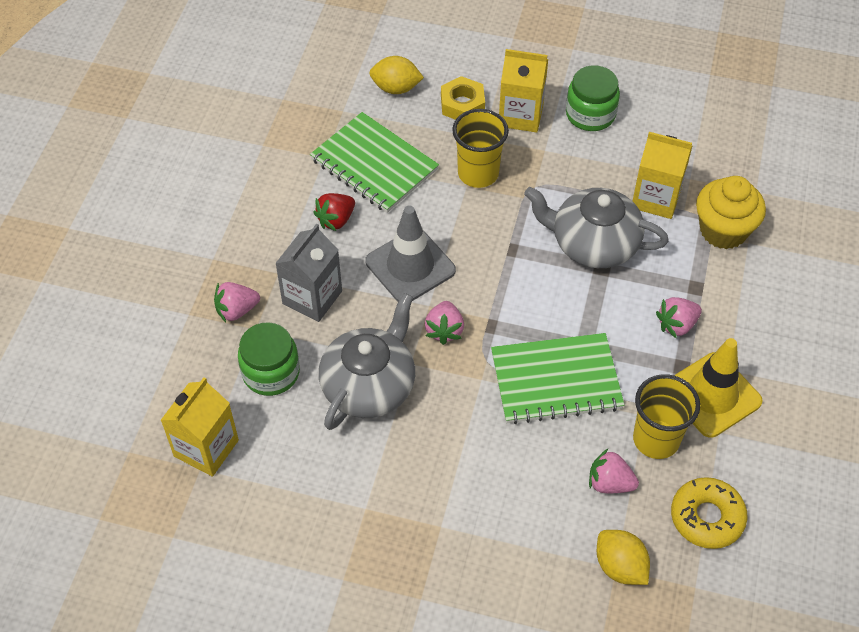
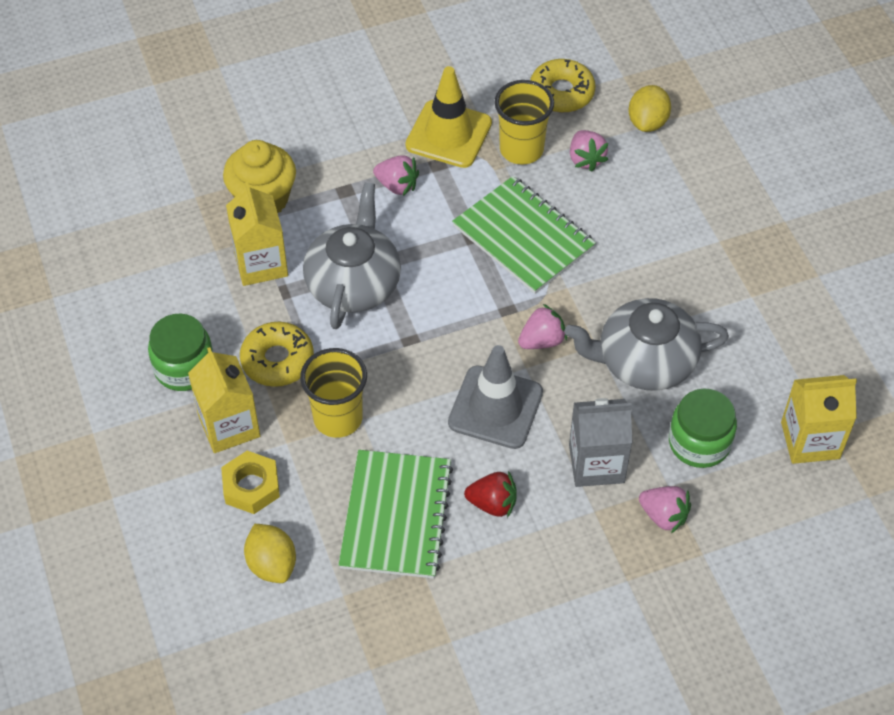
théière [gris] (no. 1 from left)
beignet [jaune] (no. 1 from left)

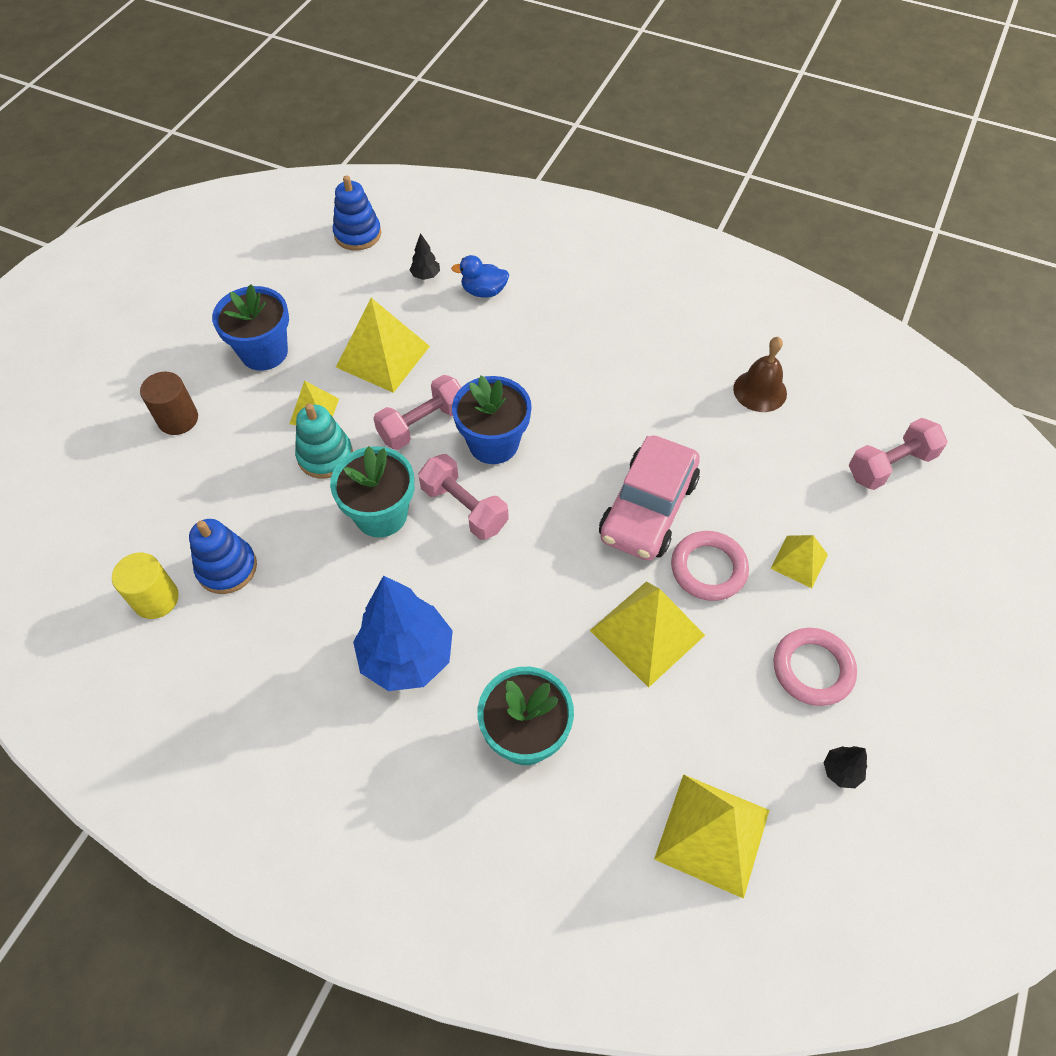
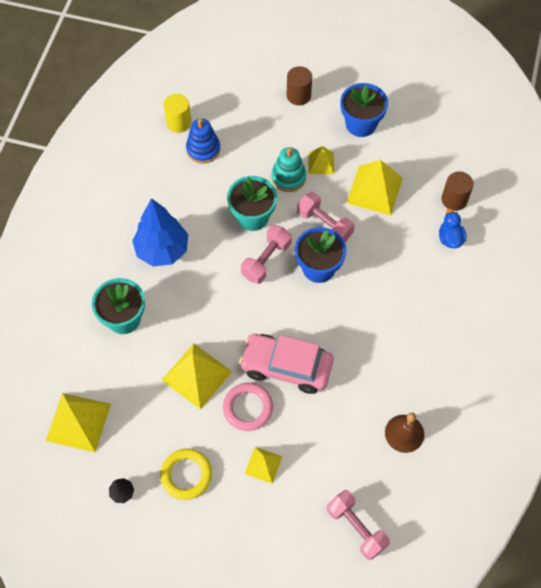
jouet à empiler [bleu] (no. 2 from left in the first image)
cylindre [marron] (no. 2 from left)
anneau [jaune]

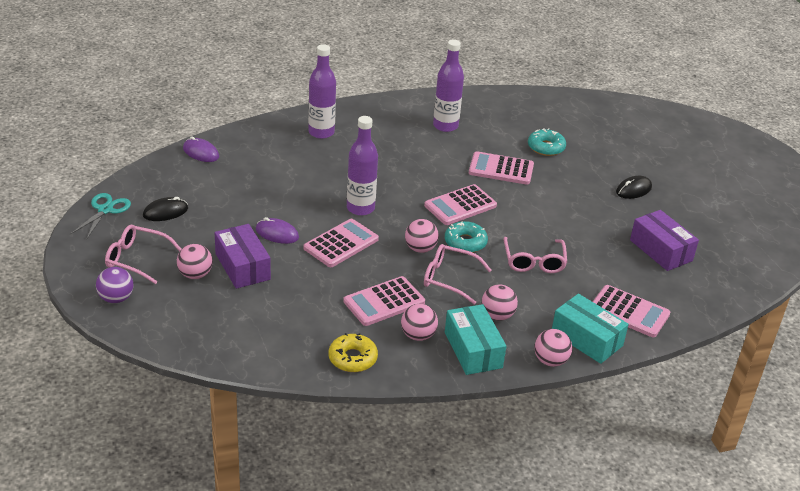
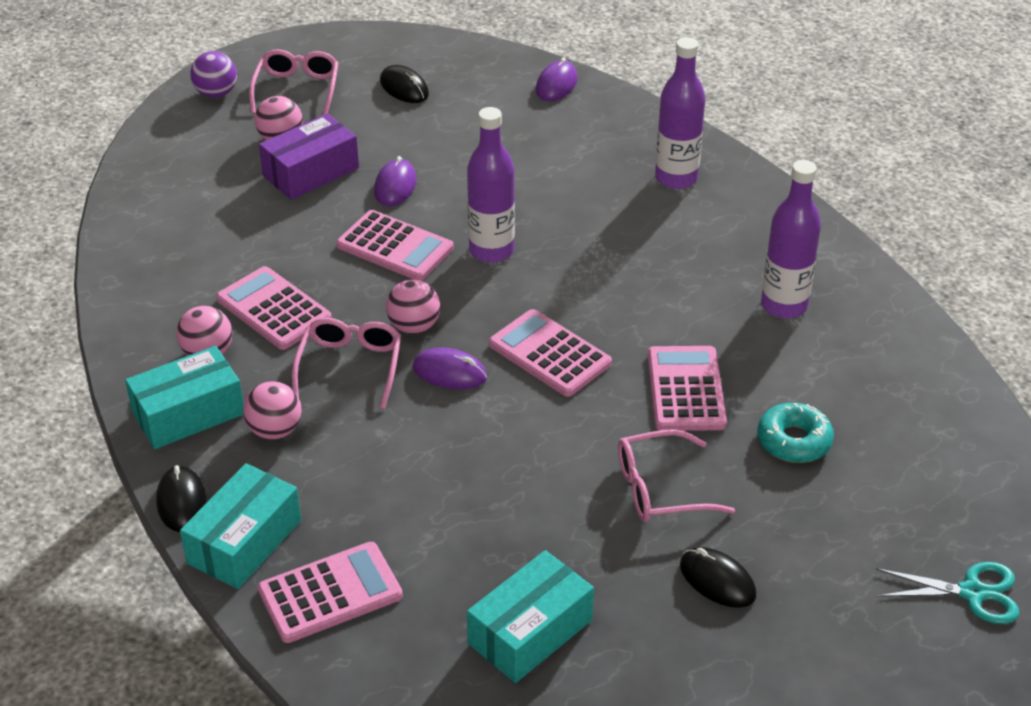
ciseaux [turquoise]
boîte [turquoise] (no. 3 from left)
souris [violet] (no. 2 from left)
lunettes [rose] (no. 3 from left)
calculatrice [rose] (no. 2 from left)
souris [noir] (no. 1 from left)
beignet [jaune]

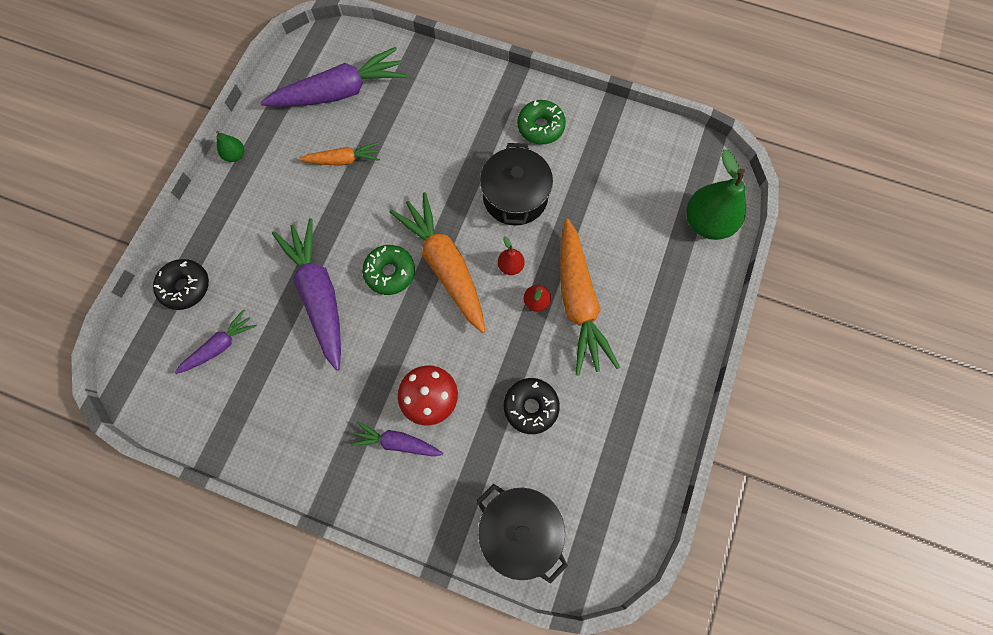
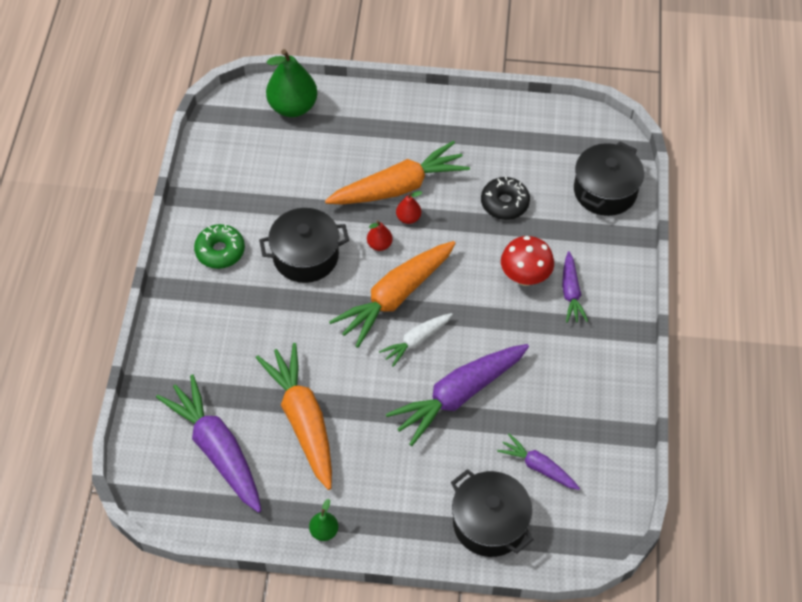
carotte [orange] (no. 1 from left)
carotte [blanc]
marmite [noir] (no. 2 from left)

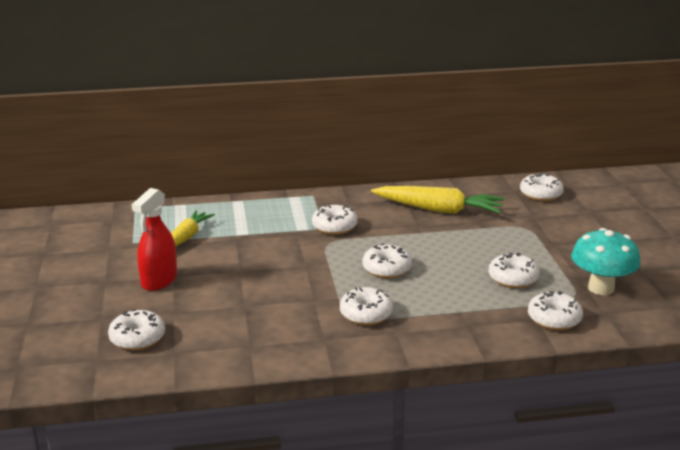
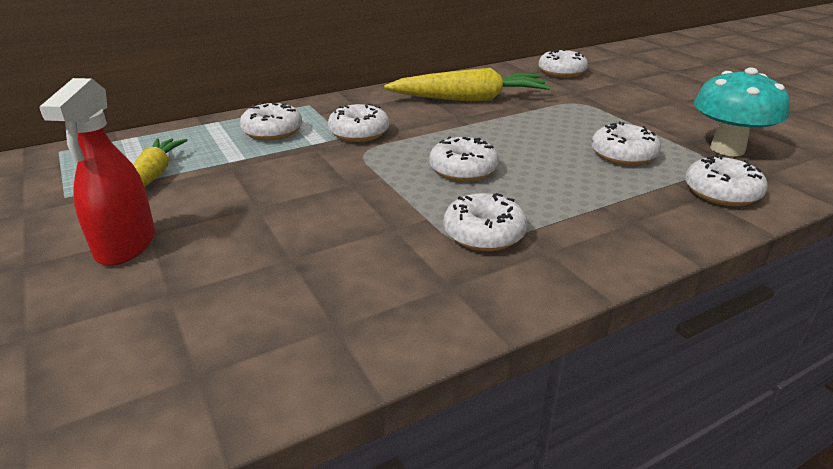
beignet [blanc] (no. 1 from left)

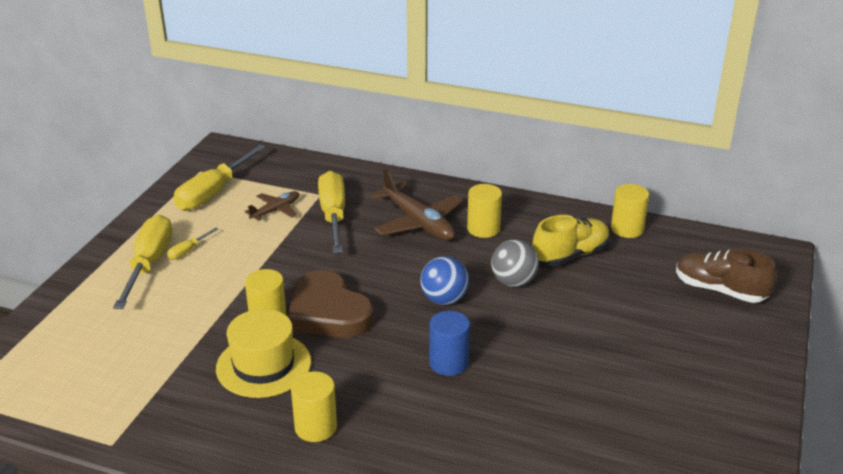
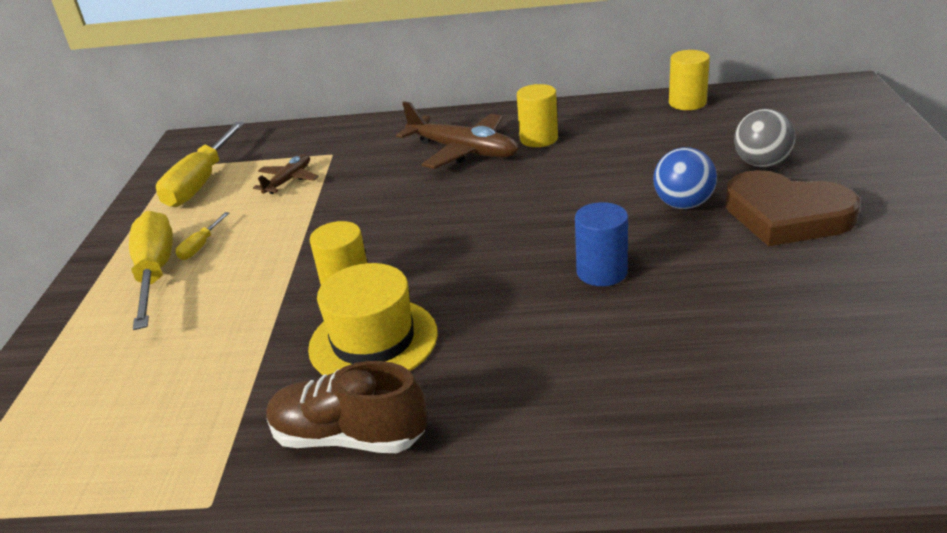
tournevis [jaune] (no. 4 from left in the first image)
chaussure [jaune]
balle [gris]
chaussure [marron]
balle [bleu]
cœur [marron]
cylindre [jaune] (no. 2 from left in the first image)

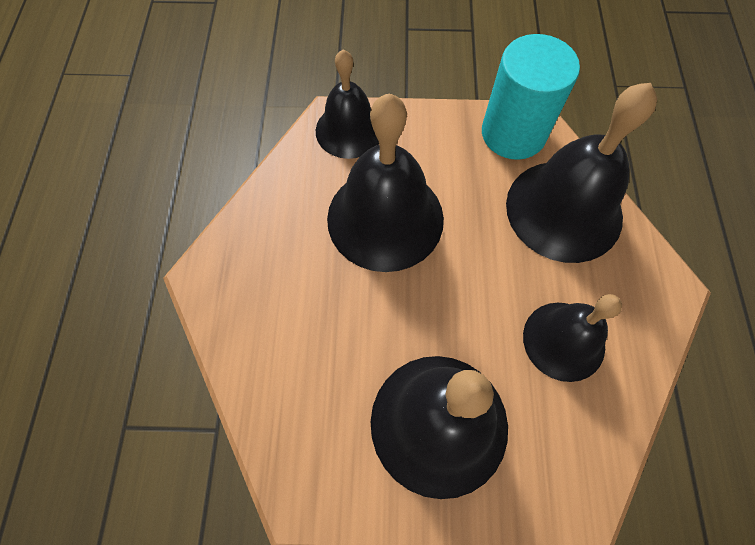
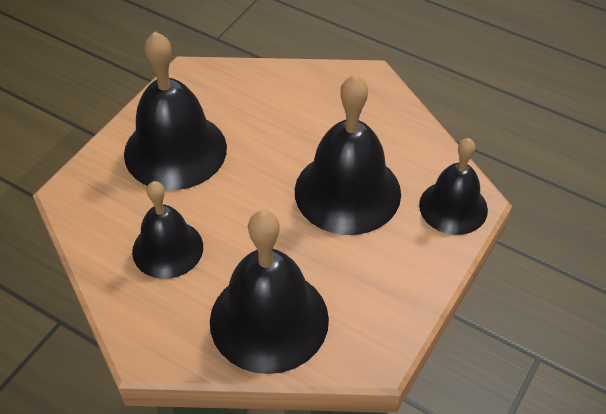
cylindre [turquoise]

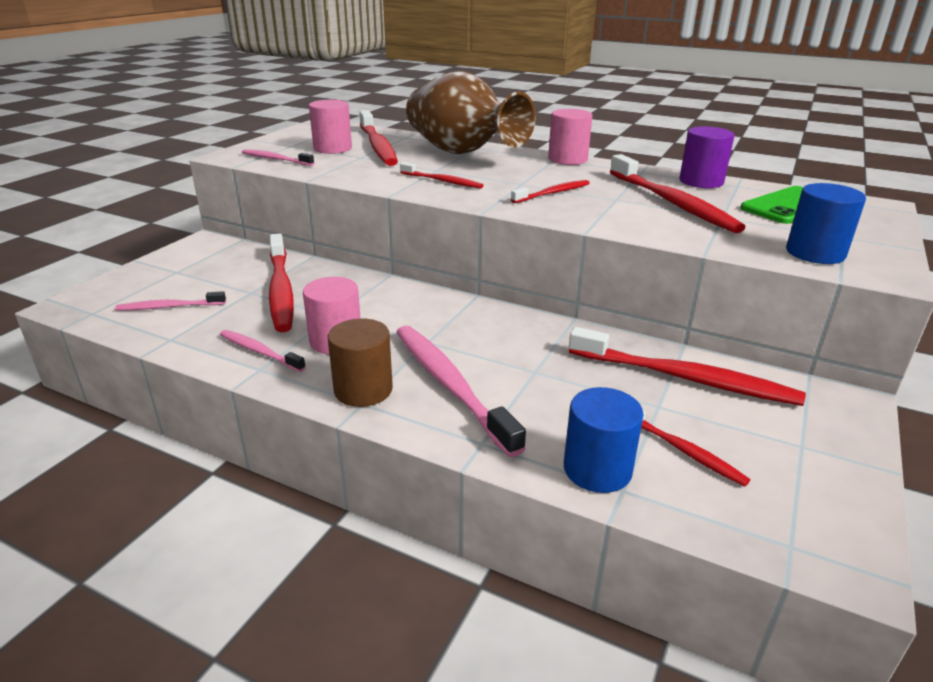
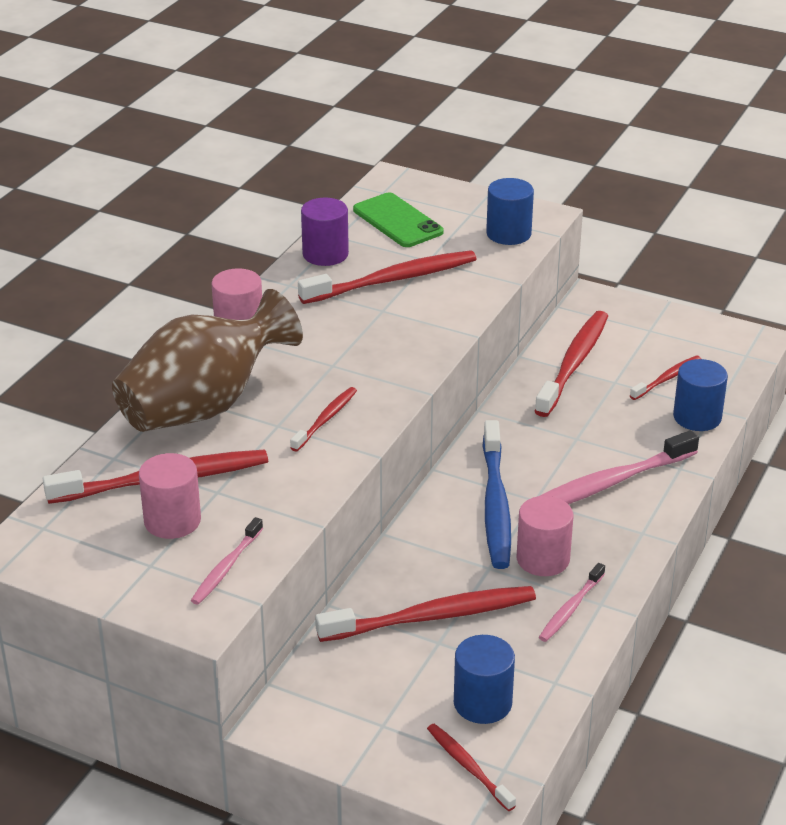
brosse à dents [rouge] (no. 5 from left)
cylindre [bleu] (no. 1 from left)
cylindre [marron]
brosse à dents [bleu]

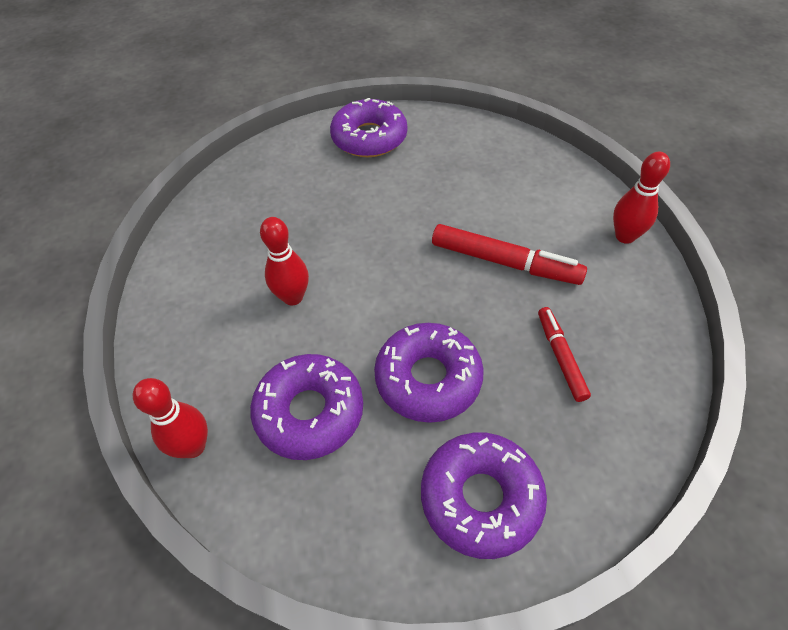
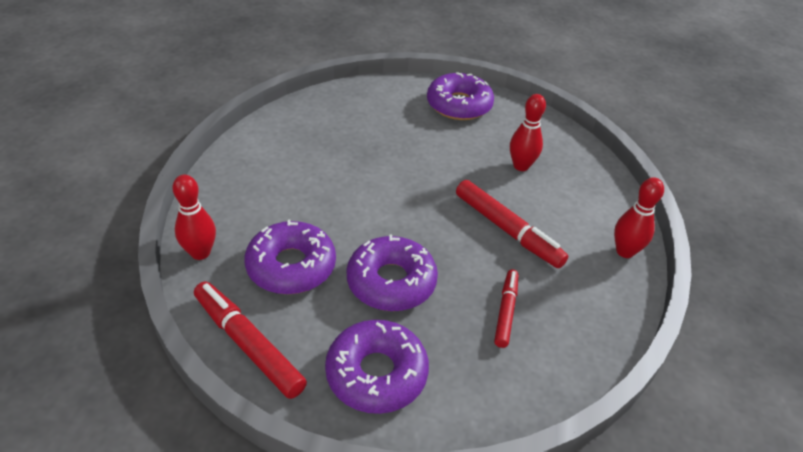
quille [rouge] (no. 2 from left)
feutre [rouge] (no. 1 from left)

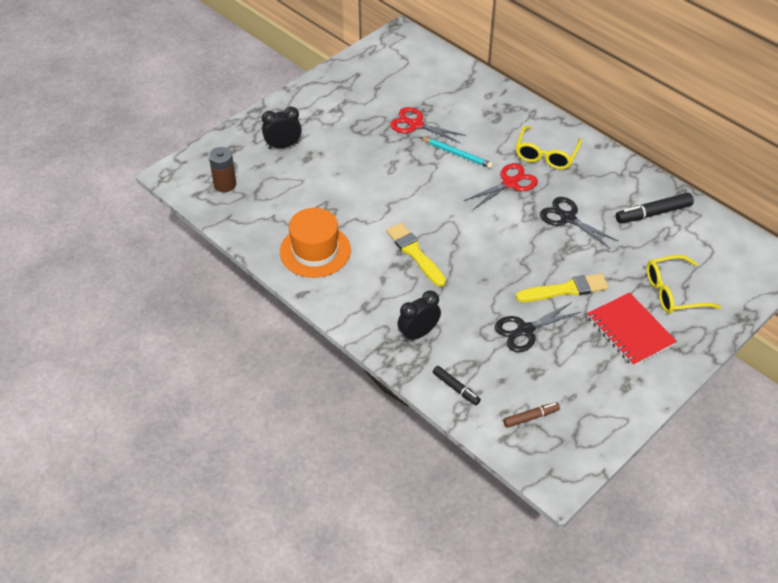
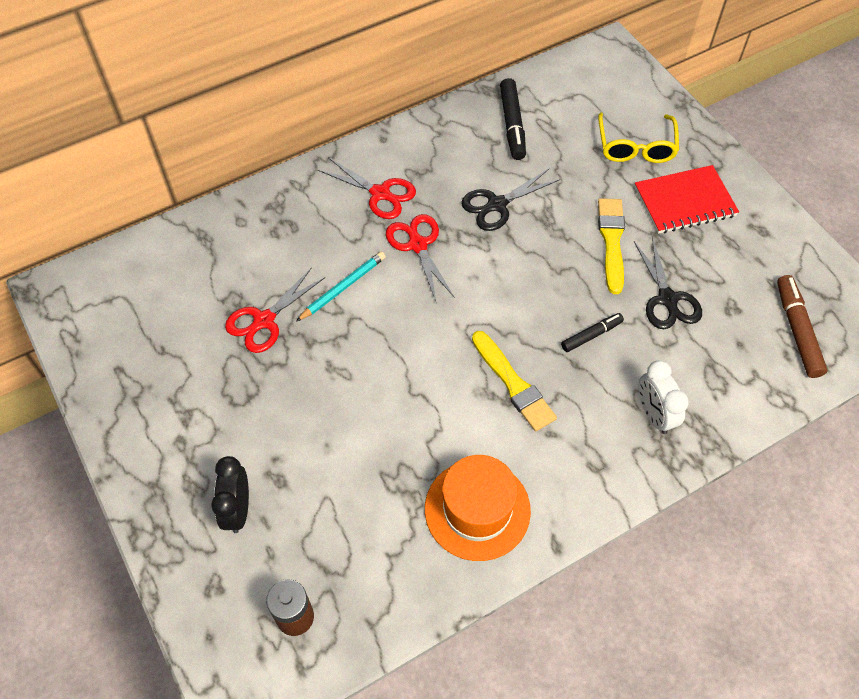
ciseaux [rouge] (no. 2 from left)
pinceau [jaune] (no. 1 from left)
réveil [blanc]
feutre [noir] (no. 2 from left)
feutre [marron]

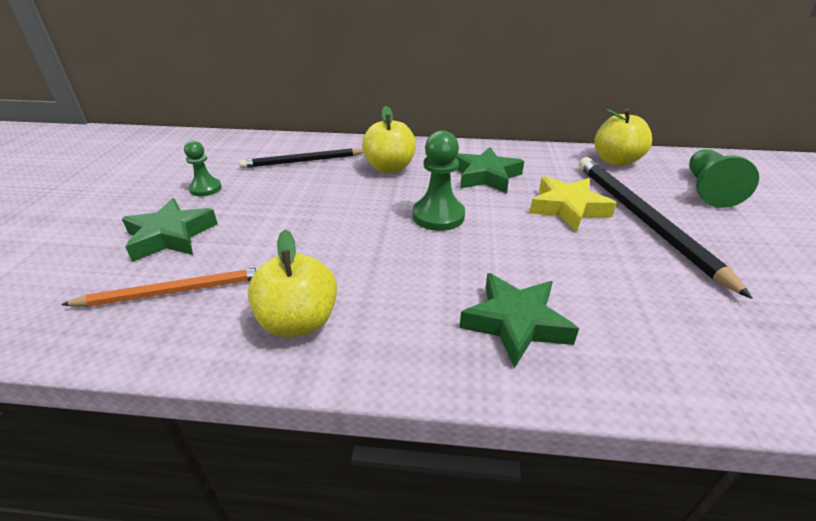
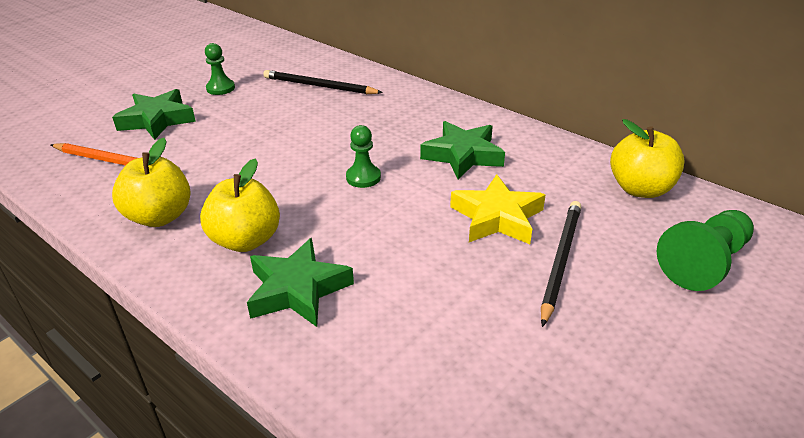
pomme [jaune] (no. 2 from left)
pion [vert] (no. 2 from left)
crayon [noir] (no. 2 from left)

